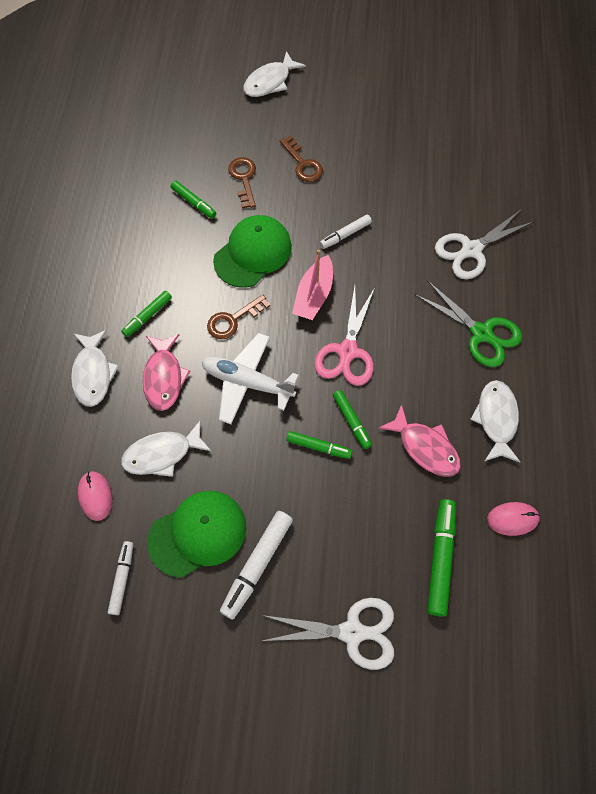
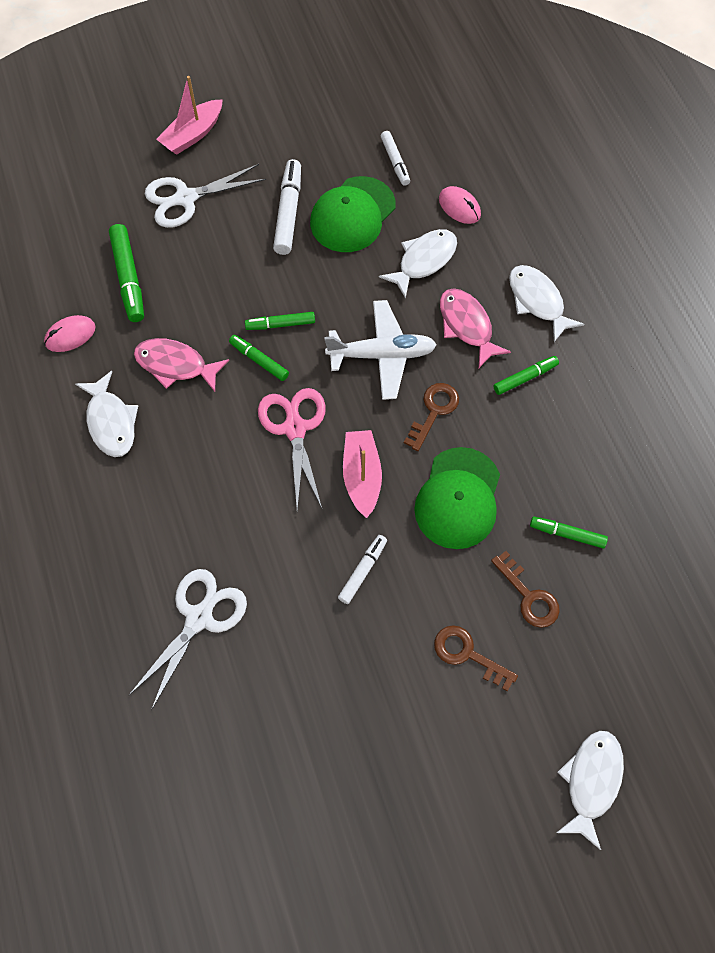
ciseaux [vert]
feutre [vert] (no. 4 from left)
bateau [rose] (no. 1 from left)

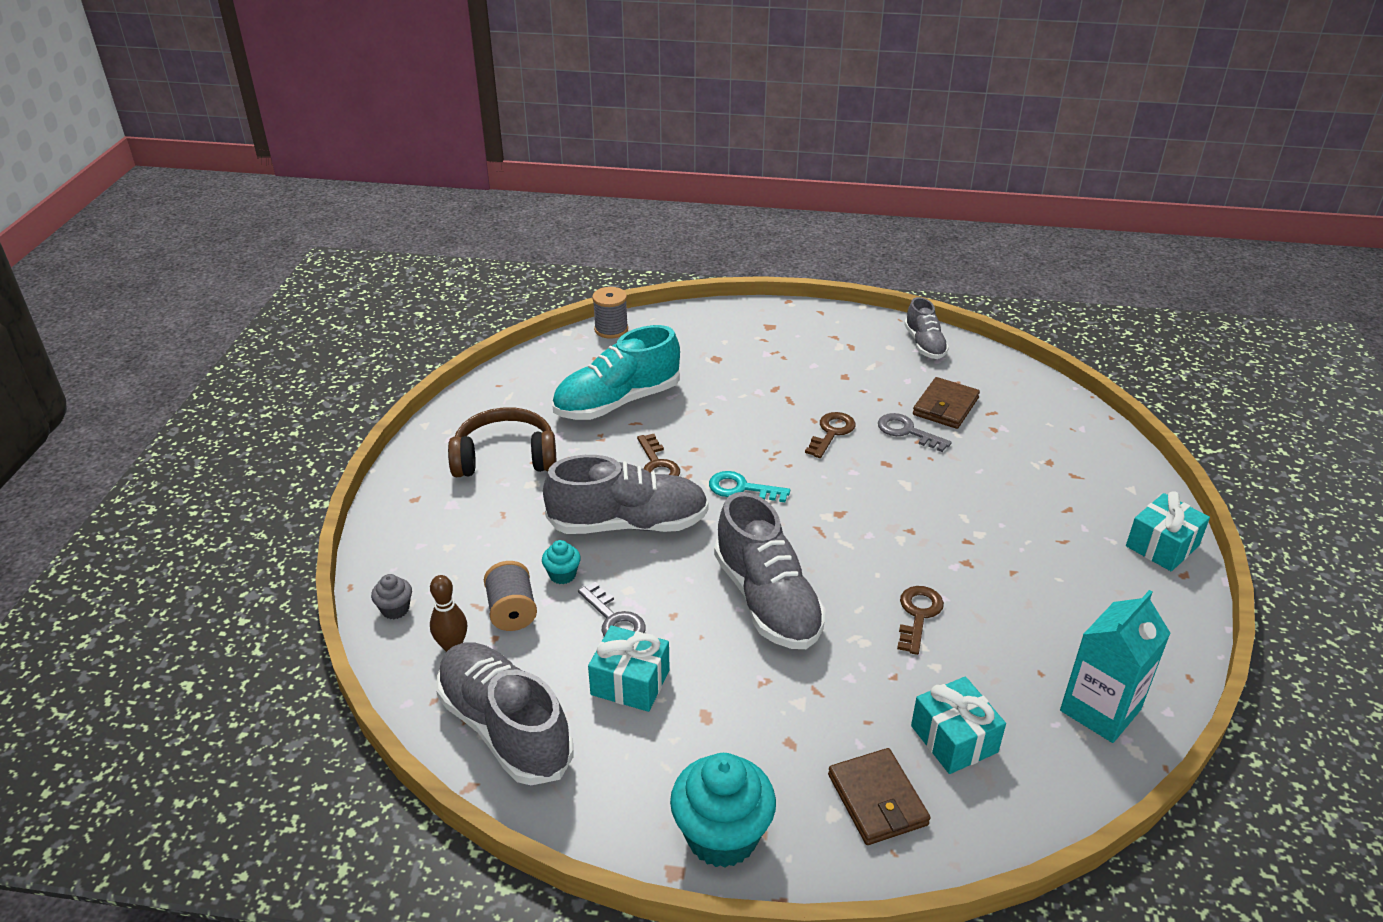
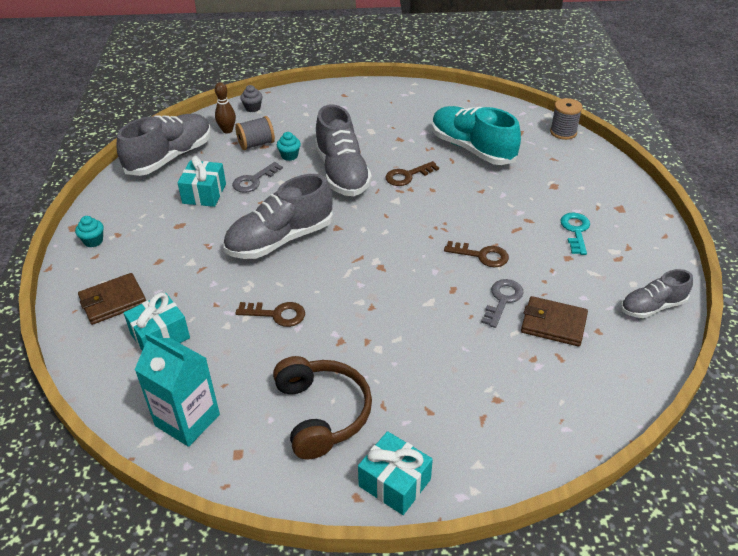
casque audio [marron]
clé [turquoise]
muffin [turquoise] (no. 1 from left)

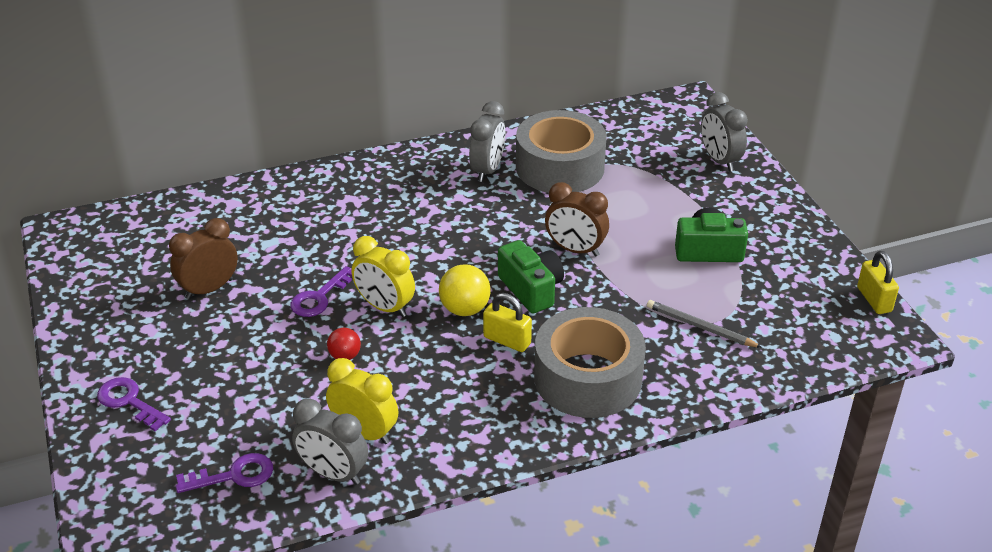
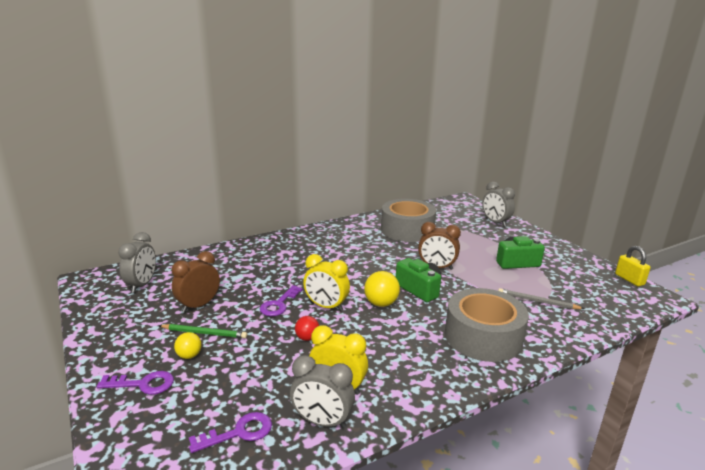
réveil [gris] (no. 1 from left)
cadenas [jaune] (no. 1 from left in the first image)
clé [violet] (no. 1 from left)
crayon [vert]
balle [jaune] (no. 1 from left)

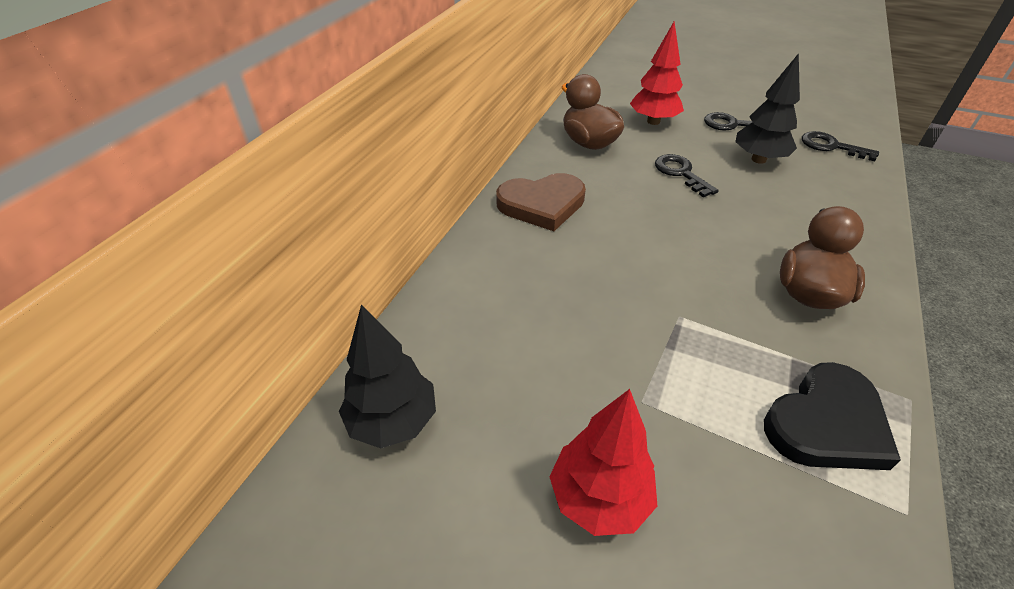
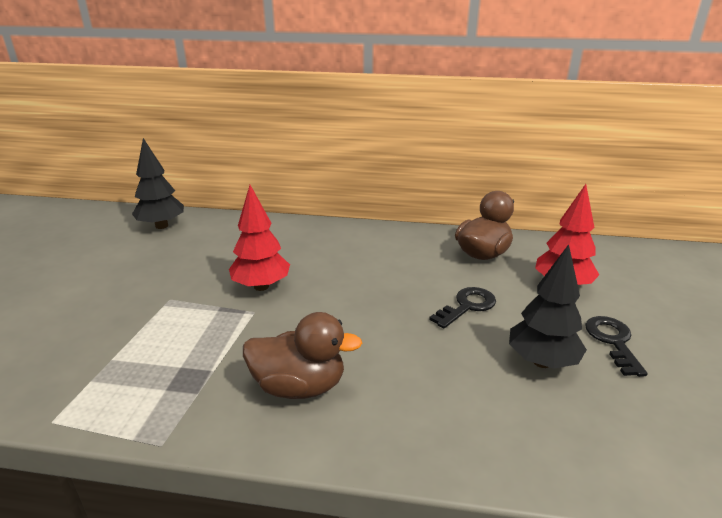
clé [noir] (no. 3 from left in the first image)
cœur [marron]
cœur [noir]
arbre [rouge] (no. 1 from left)

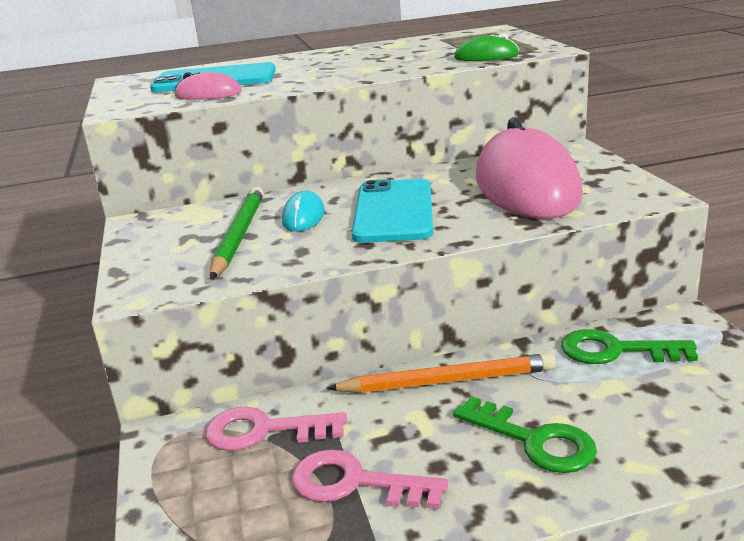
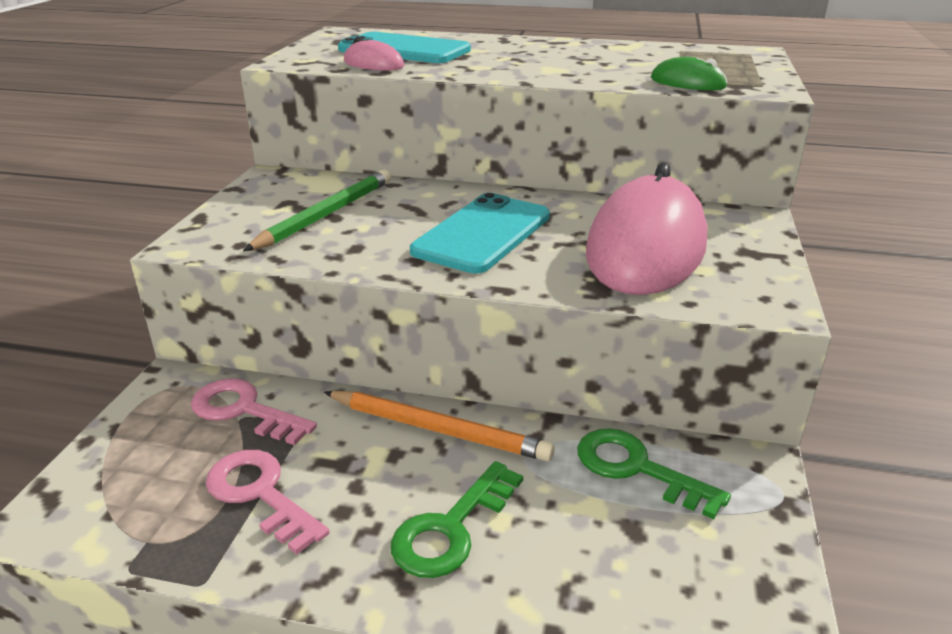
souris [turquoise]
clé [vert] (no. 1 from left)

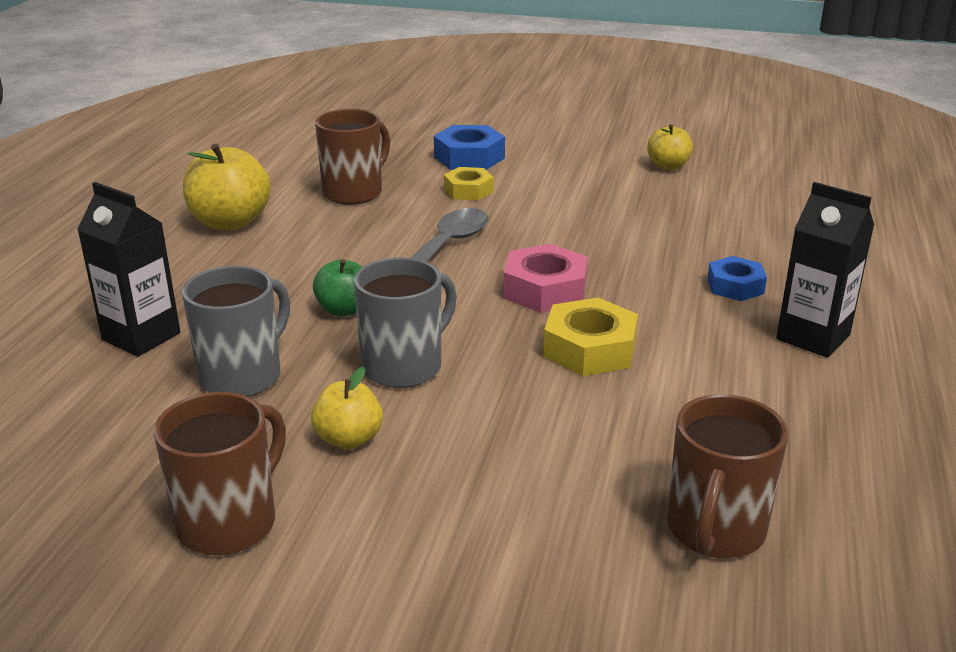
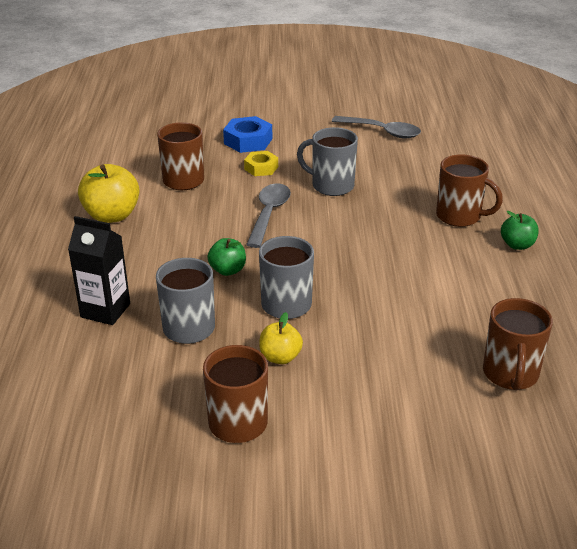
cuillère [gris] (no. 2 from left)
pomme [vert] (no. 2 from left)
écrou [rose]
tasse [marron] (no. 3 from left)
écrou [jaune] (no. 2 from left in the first image)
tasse [gris] (no. 3 from left)

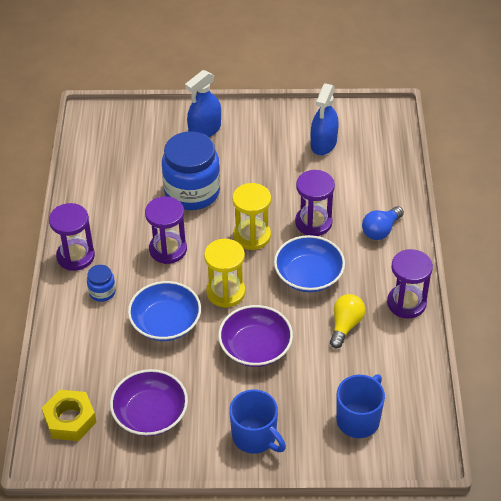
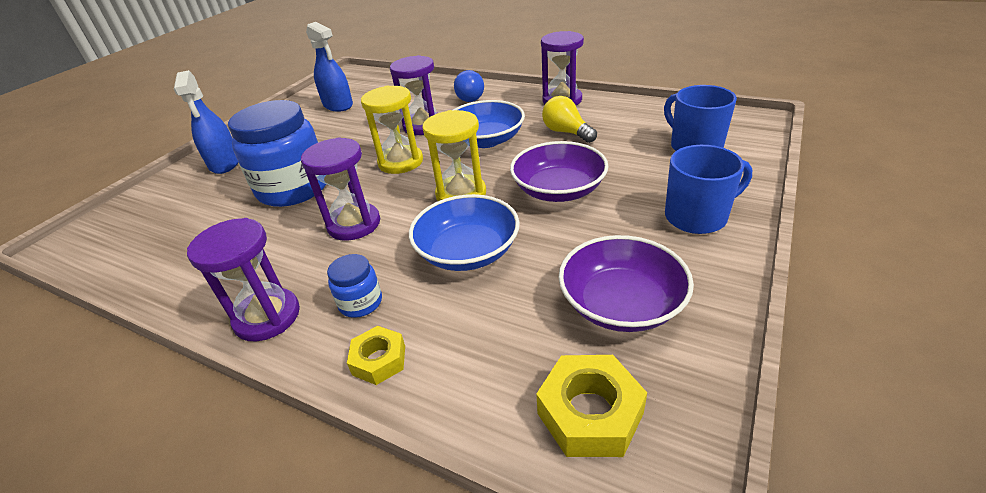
écrou [jaune] (no. 1 from left)

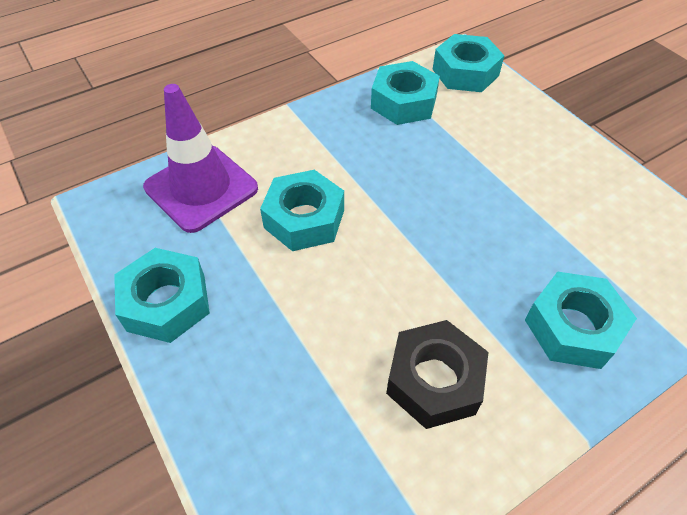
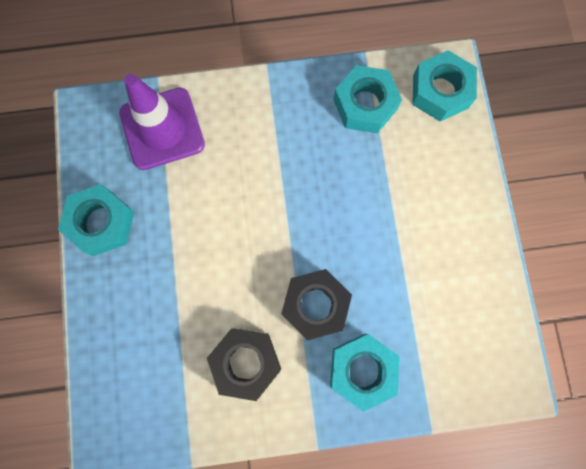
écrou [turquoise] (no. 2 from left in the first image)
écrou [noir] (no. 2 from left)

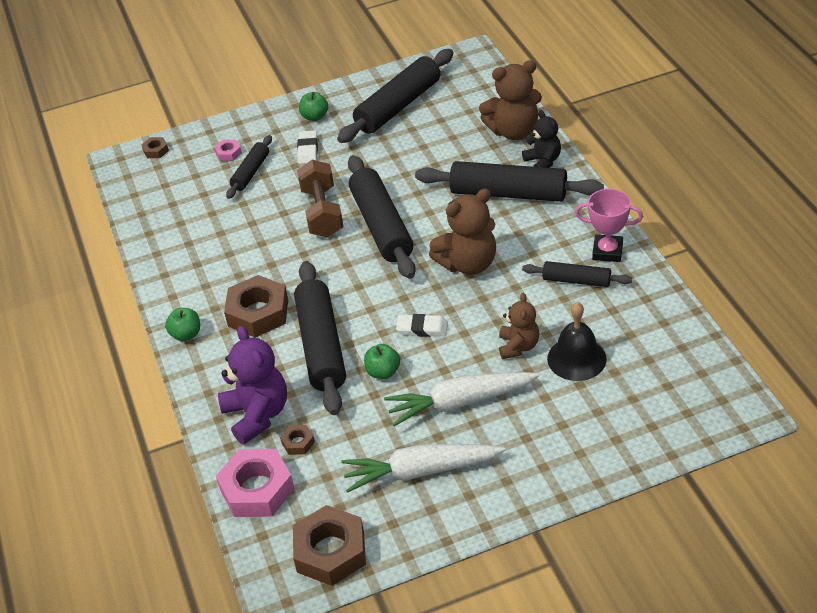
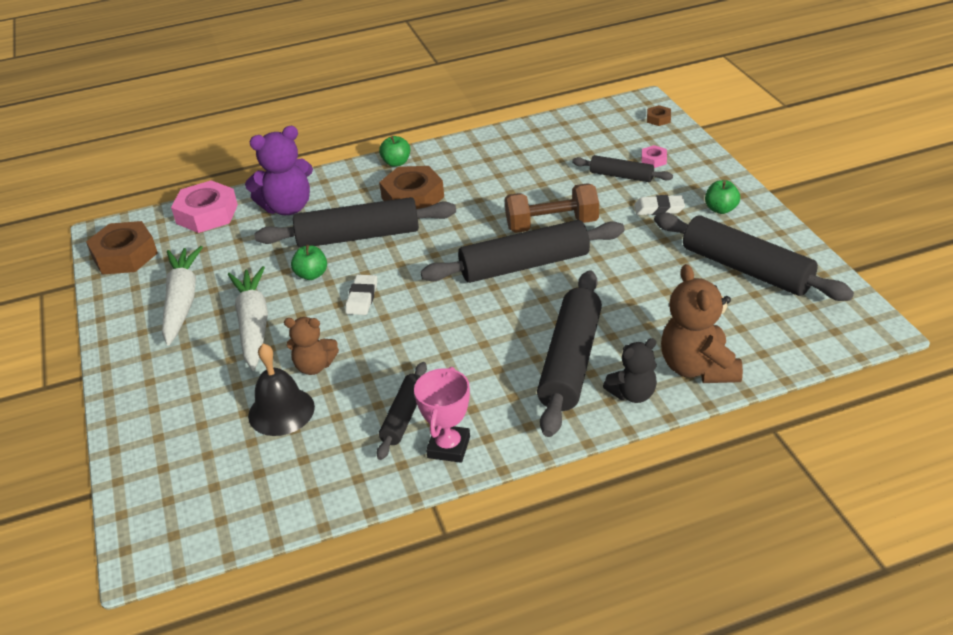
ours en peluche [marron] (no. 1 from left in the first image)
écrou [marron] (no. 3 from left in the first image)

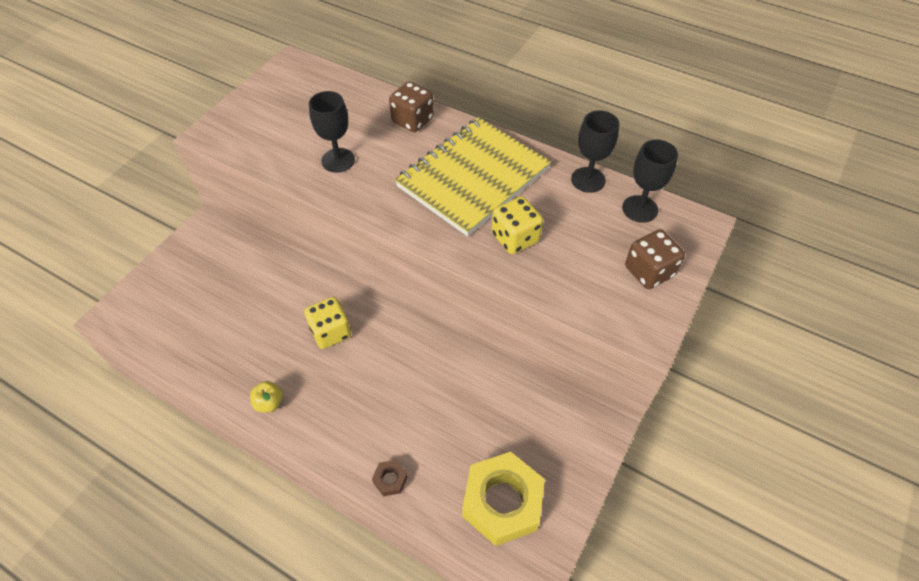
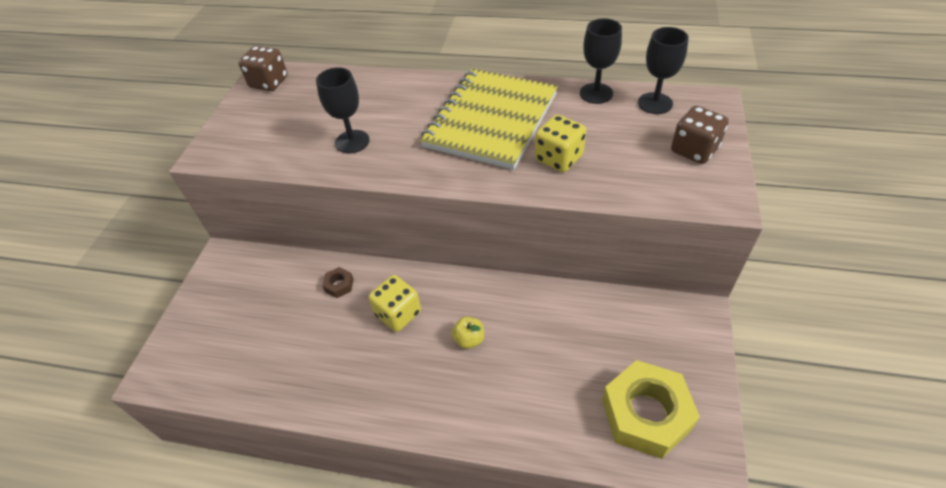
dé [marron] (no. 1 from left)
pomme [jaune]
écrou [marron]

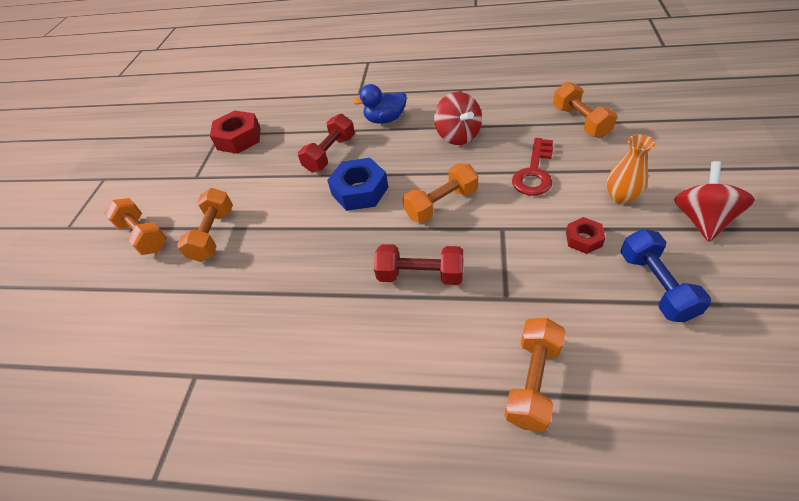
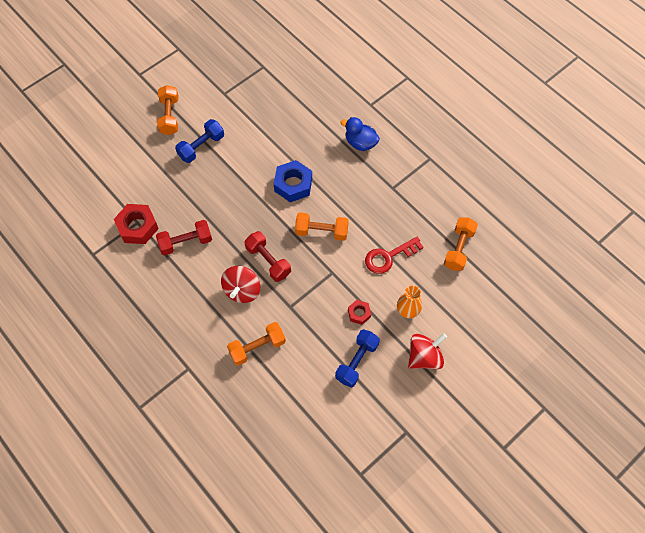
toupie [rouge] (no. 1 from left)
écrou [rouge] (no. 1 from left)
haltère [rouge] (no. 1 from left)
haltère [bleu] (no. 1 from left)

